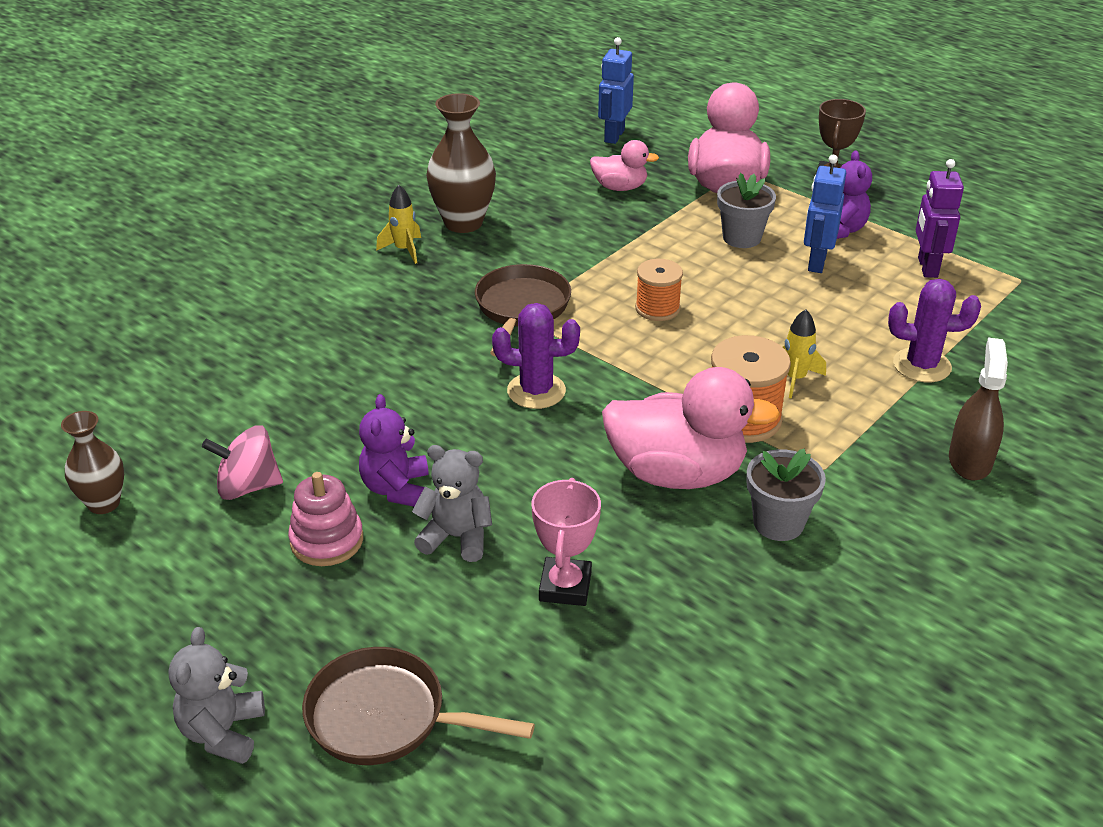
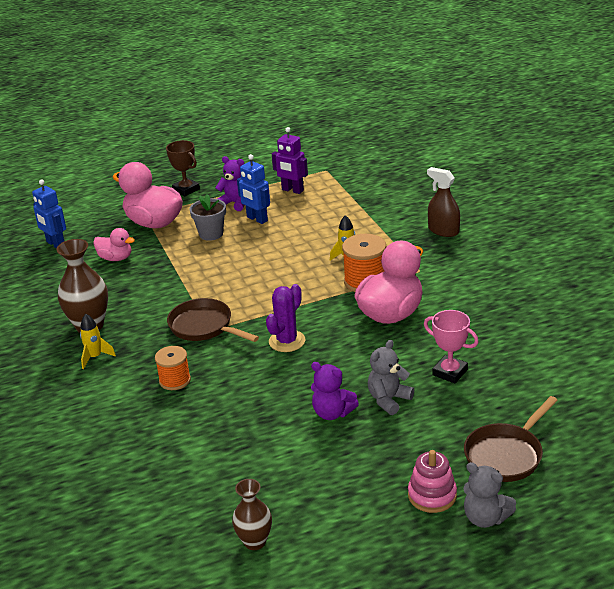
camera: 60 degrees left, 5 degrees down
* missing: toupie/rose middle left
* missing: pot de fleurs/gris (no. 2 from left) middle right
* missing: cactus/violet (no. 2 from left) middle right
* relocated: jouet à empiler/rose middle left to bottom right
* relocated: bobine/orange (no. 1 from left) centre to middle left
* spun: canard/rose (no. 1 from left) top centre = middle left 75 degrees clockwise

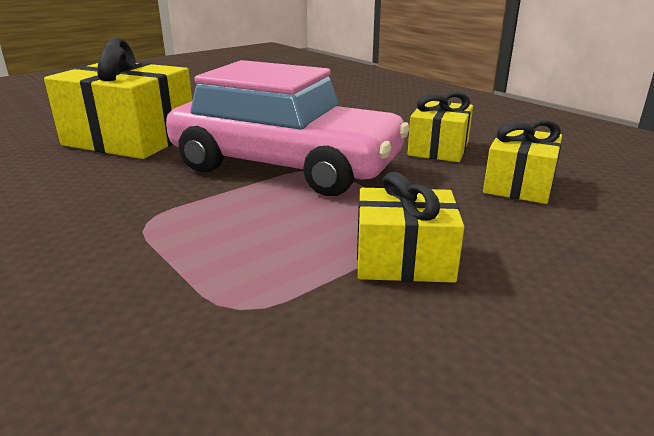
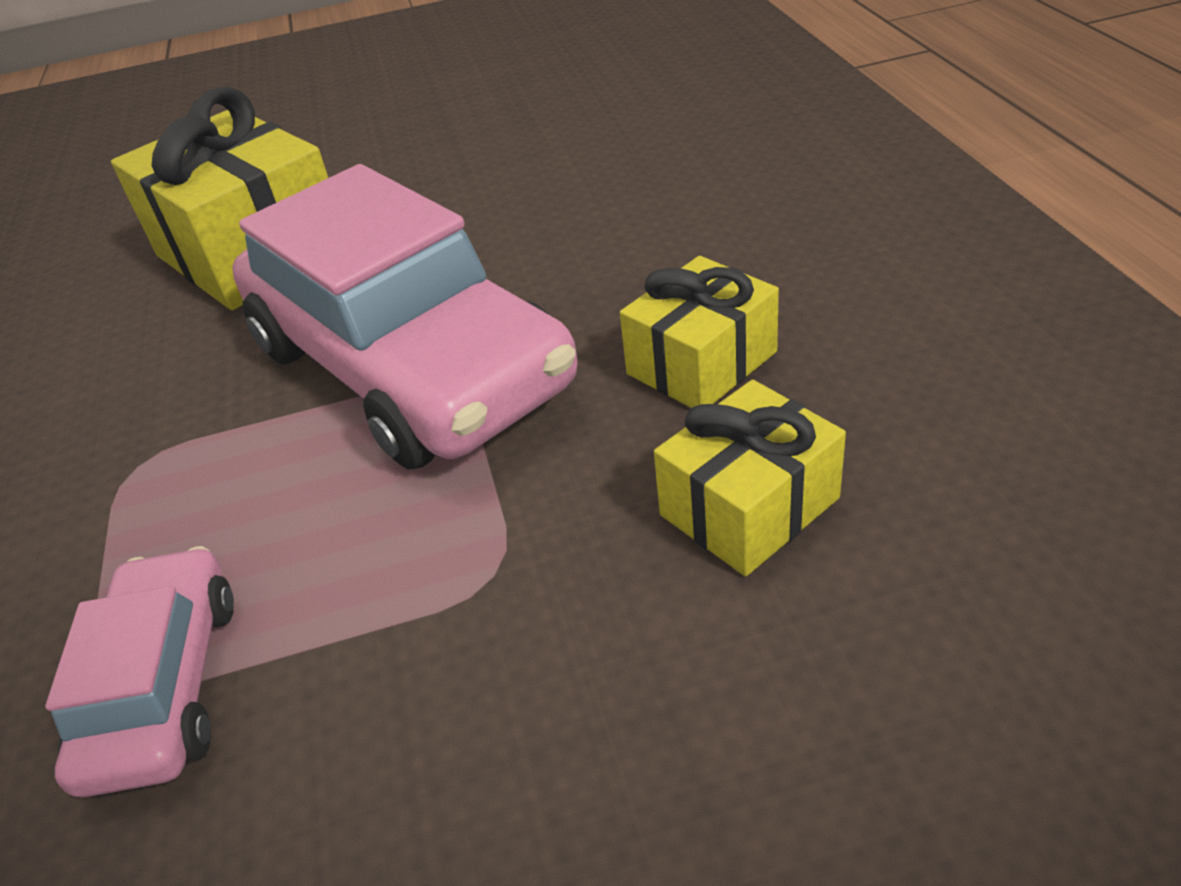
camera: 30 degrees right, 15 degrees up
* missing: cadeau/jaune (no. 2 from left) centre
* appeared: voiture/rose (no. 1 from left) bottom left

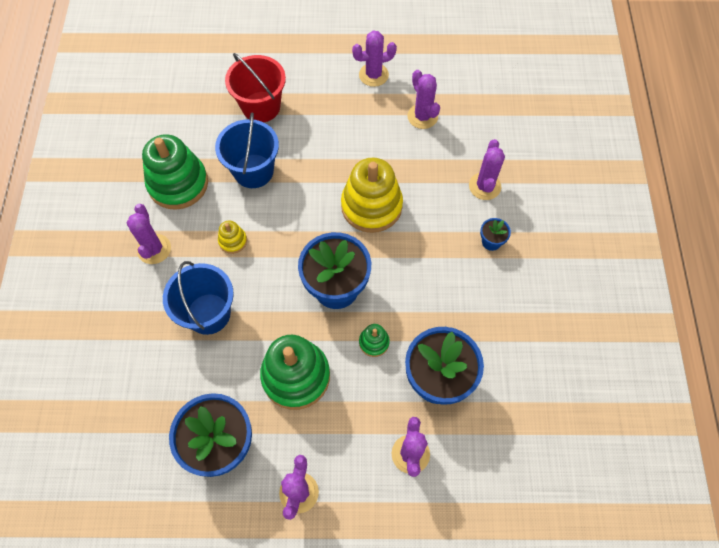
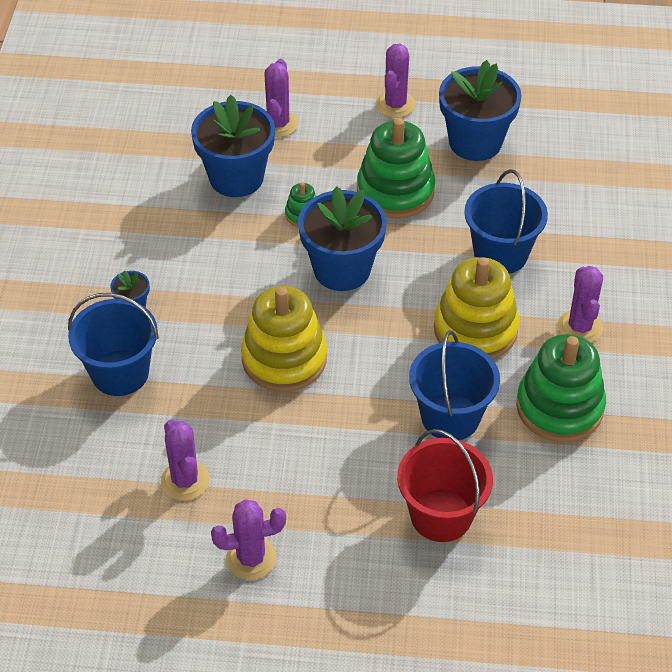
camera: 175 degrees left, 15 degrees down
* exchanged: cactus/violet (no. 6 from left) top right to seau/bleu (no. 1 from left) middle left
* size: jouet à empiler/jaune (no. 1 from left in the first image) middle left = middle right x2.20

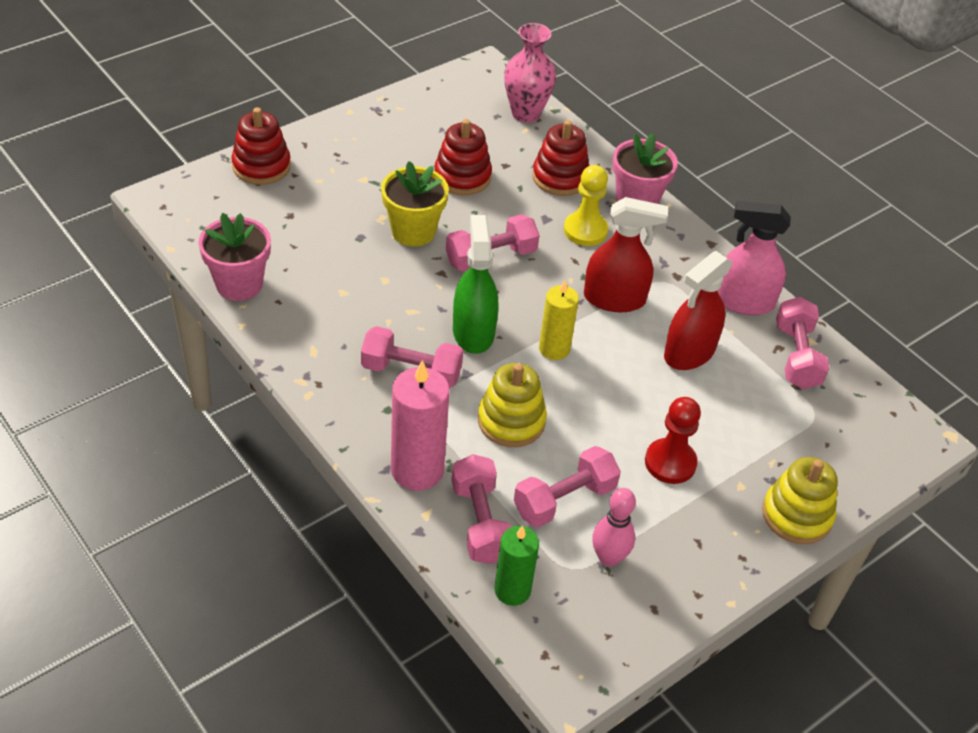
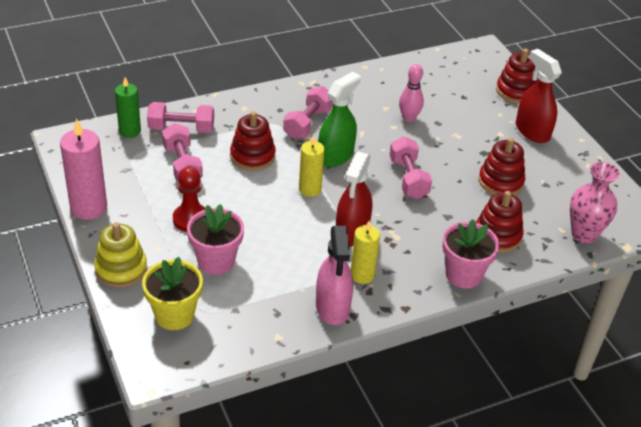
camera: 105 degrees right, 5 degrees down
* missing: pion/jaune top centre
* missing: haltère/rose (no. 5 from left) middle right
* appeared: bougie/jaune (no. 2 from left) centre
* relocated: pot de fleurs/rose (no. 1 from left) middle left to centre
* relocated: pot de fleurs/jaune top centre to bottom left
* relocated: bougie/rose centre to middle left
* relocated: quille/rose bottom centre to top centre
* relocated: vaporisateur/rouge (no. 2 from left) middle right to top right
* colour: jouet à empiler/jaune (no. 1 from left) centre to jouet à empiler/rouge (no. 1 from left) top centre
* spun: vaporisateur/vert centre = top centre 60 degrees counterclockwise
* spun: vaporisateur/rose middle right = centre 150 degrees clockwise

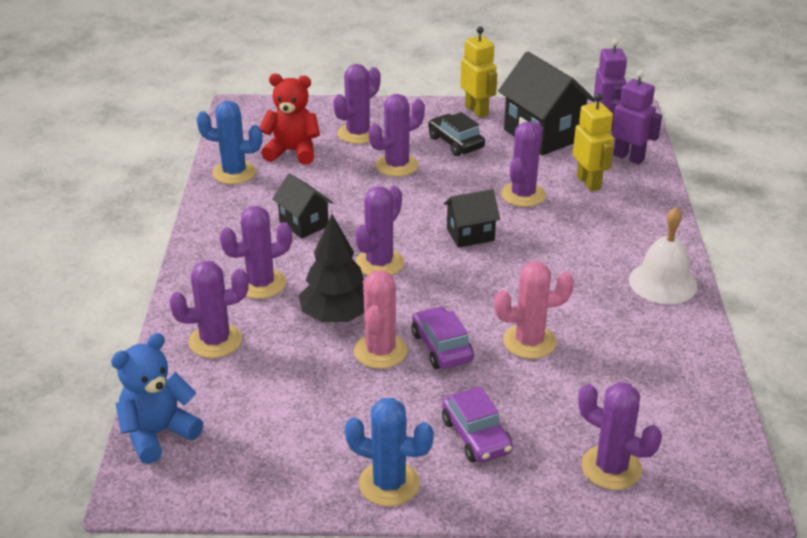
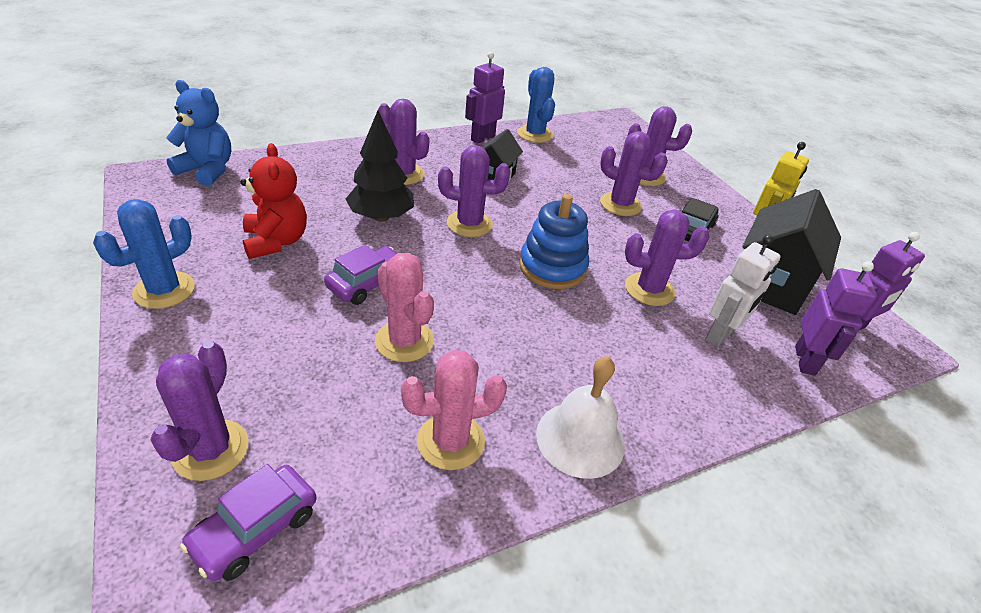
camera: 60 degrees right, 5 degrees up
* missing: cactus/violet (no. 1 from left) middle left
* appeared: robot/violet (no. 1 from left) top centre
* relocated: ours en peluche/rouge top centre to top left
* relocated: cactus/rose (no. 1 from left in the first image) centre to cactus/rose (no. 2 from left) bottom centre
* relocated: voiture/violet (no. 2 from left in the first image) bottom centre to voiture/violet (no. 1 from left) bottom left
* exchanged: maison/noir (no. 2 from left) centre to jouet à empiler/bleu centre
* colour: robot/jaune (no. 2 from left) top right to robot/blanc middle right
* spun: cactus/bleu (no. 2 from left in the first image) bottom centre = middle left 45 degrees clockwise

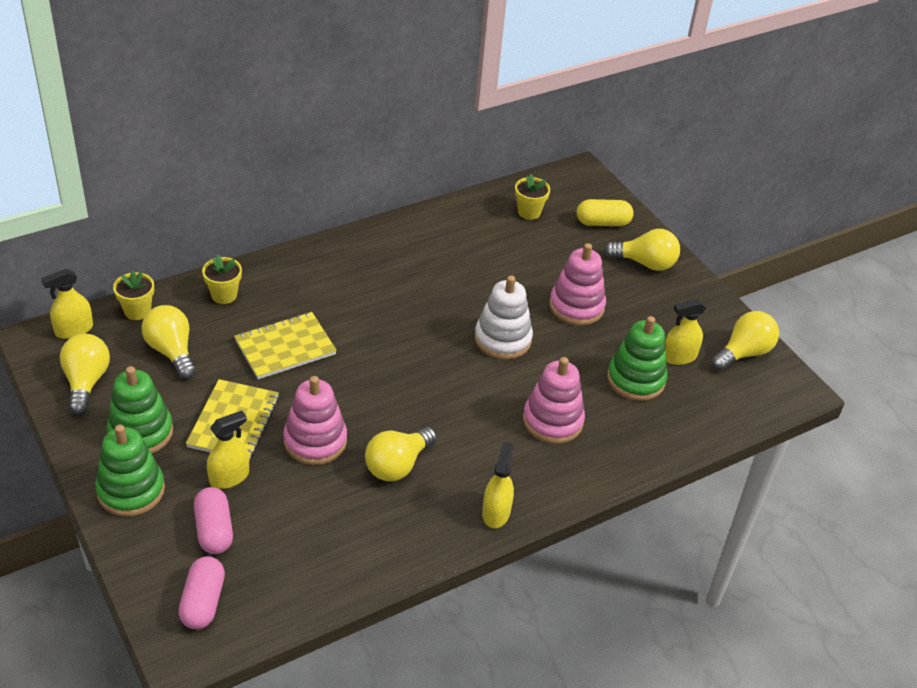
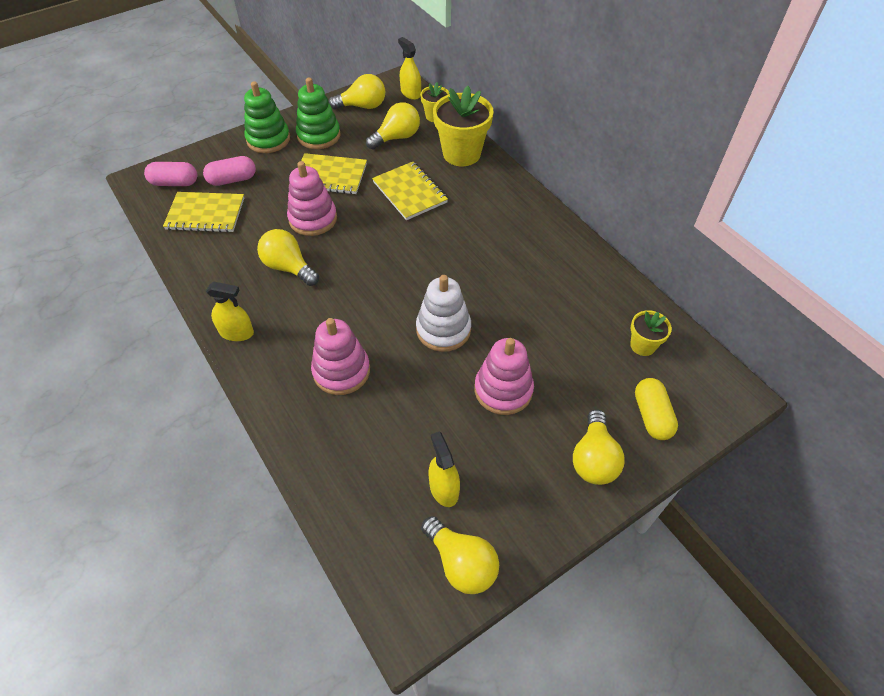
camera: 90 degrees right, 10 degrees up
* missing: vaporisateur/jaune (no. 2 from left) middle left
* missing: jouet à empiler/vert (no. 3 from left) middle right
* appeared: carnet/jaune (no. 1 from left) top left
* size: pot de fleurs/jaune (no. 2 from left) middle left = top centre x1.90

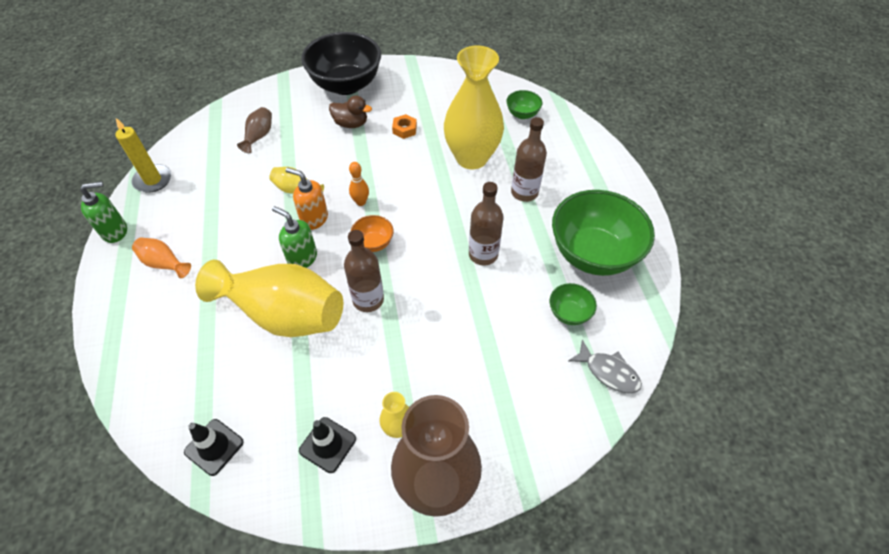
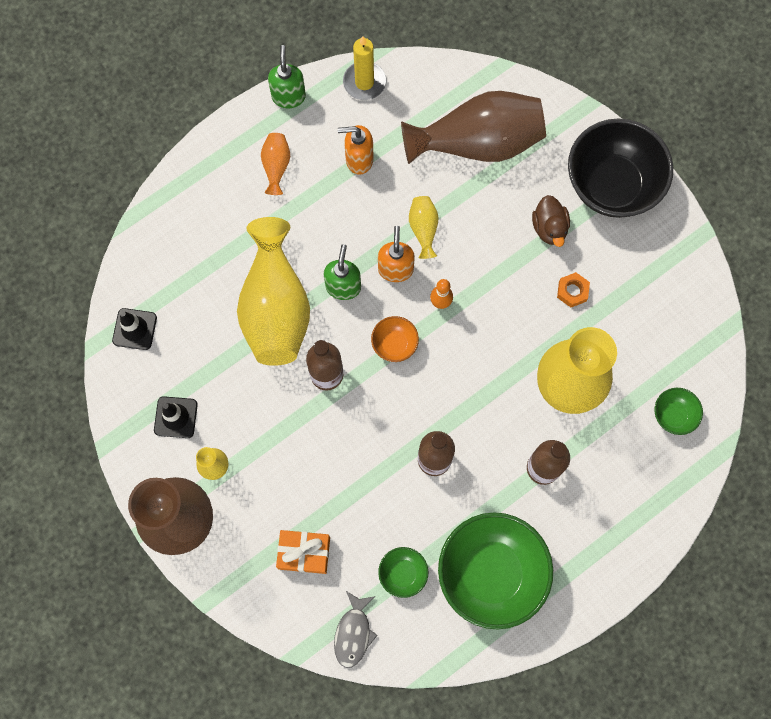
camera: 65 degrees right, 20 degrees up
* appeared: cadeau/orange bottom centre
* appeared: distributeur de savon/orange (no. 1 from left) top centre
* spun: distributeur de savon/vert (no. 1 from left) middle left = top centre 135 degrees counterclockwise
* size: vase/marron (no. 1 from left in the first image) top left = top centre x2.34

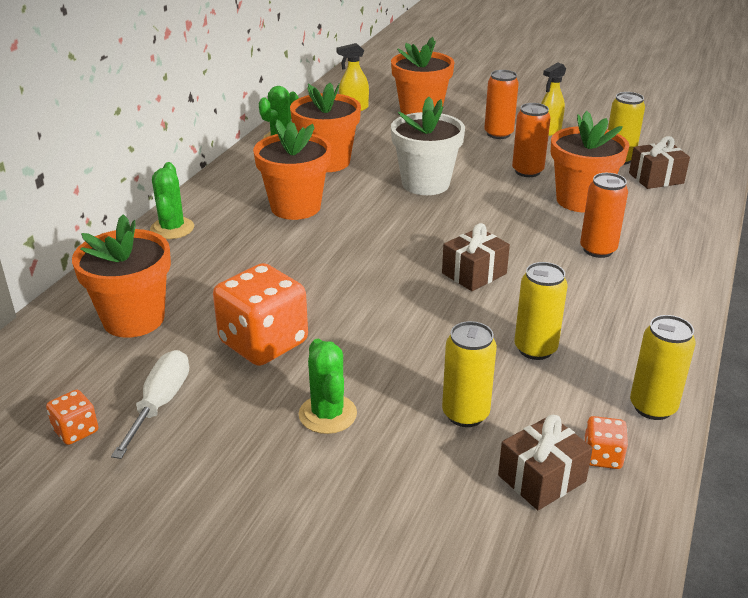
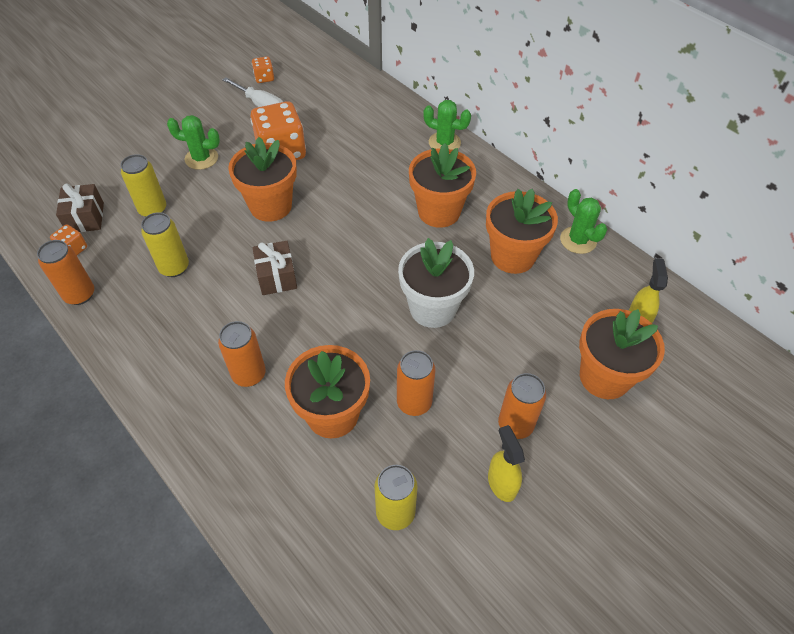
camera: 115 degrees right, 20 degrees up
* missing: cadeau/marron (no. 3 from left) top right
* relocated: pot de fleurs/orange (no. 1 from left) middle left to top left
* colour: canette/jaune (no. 4 from left) middle right to canette/orange (no. 1 from left) middle left

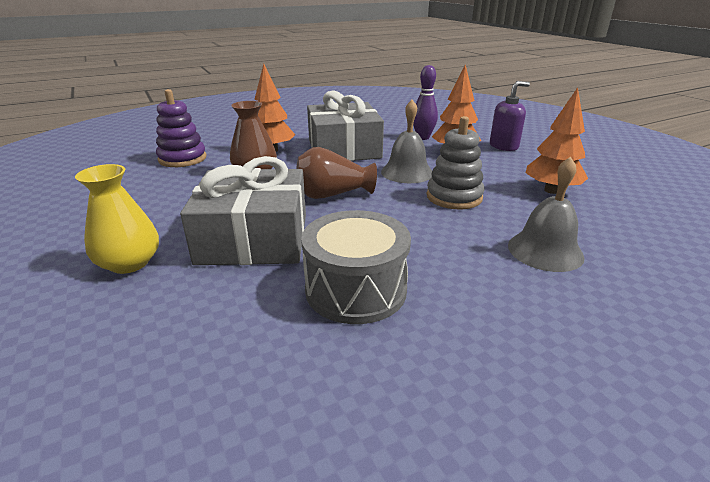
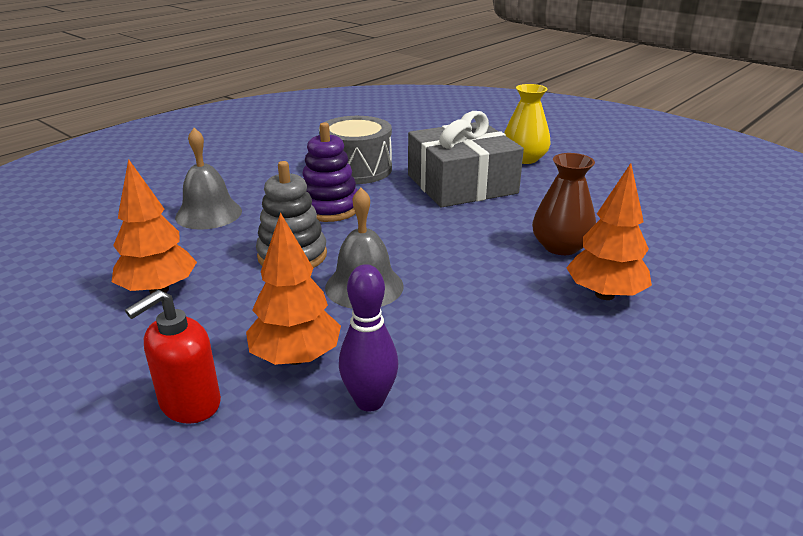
camera: 160 degrees right, 0 degrees up
* missing: vase/marron (no. 2 from left) centre
* missing: cadeau/gris (no. 2 from left) top centre
* relocated: jouet à empiler/violet top left to top centre
* colour: distributeur de savon/violet top right to distributeur de savon/rouge middle left

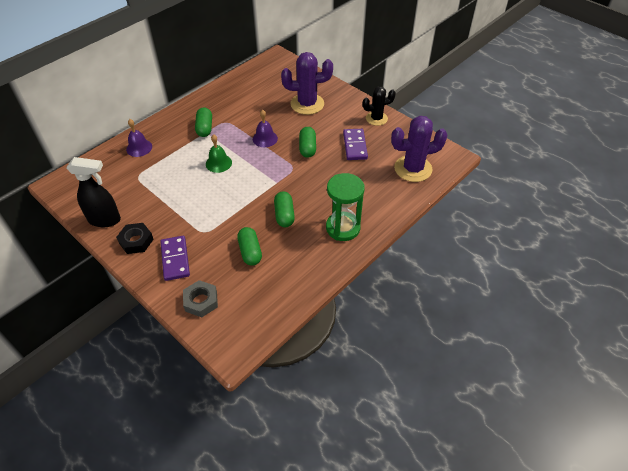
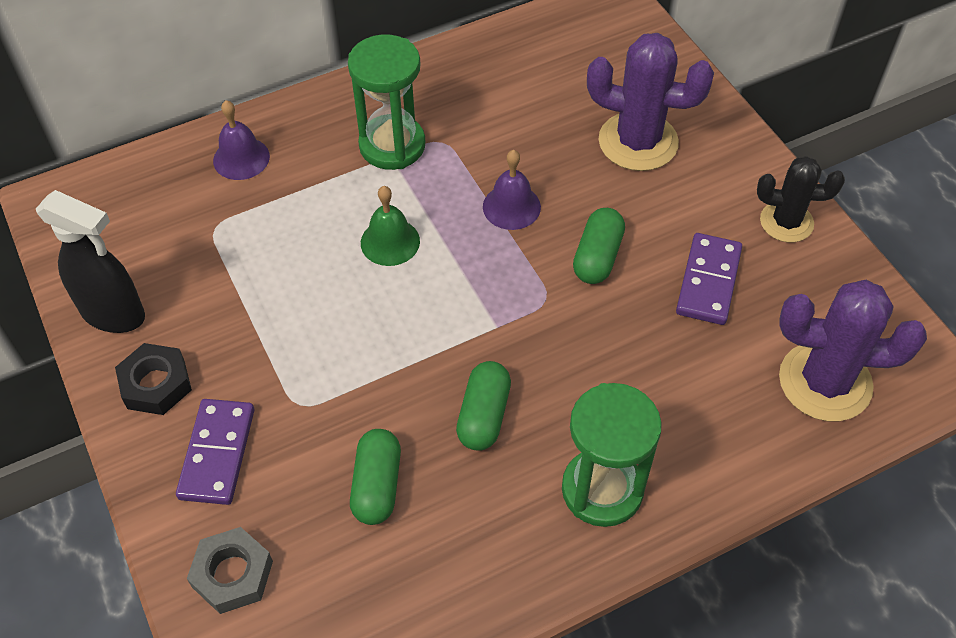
camera: 20 degrees right, 5 degrees up
* exchanged: gélule/vert (no. 1 from left) top left to sablier/vert (no. 1 from left) top centre

